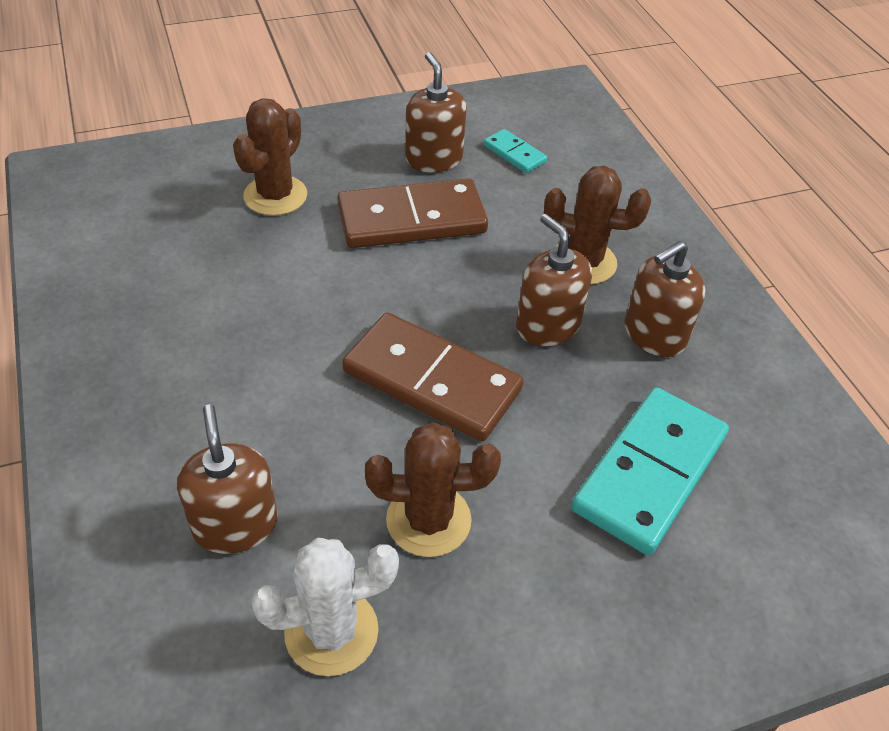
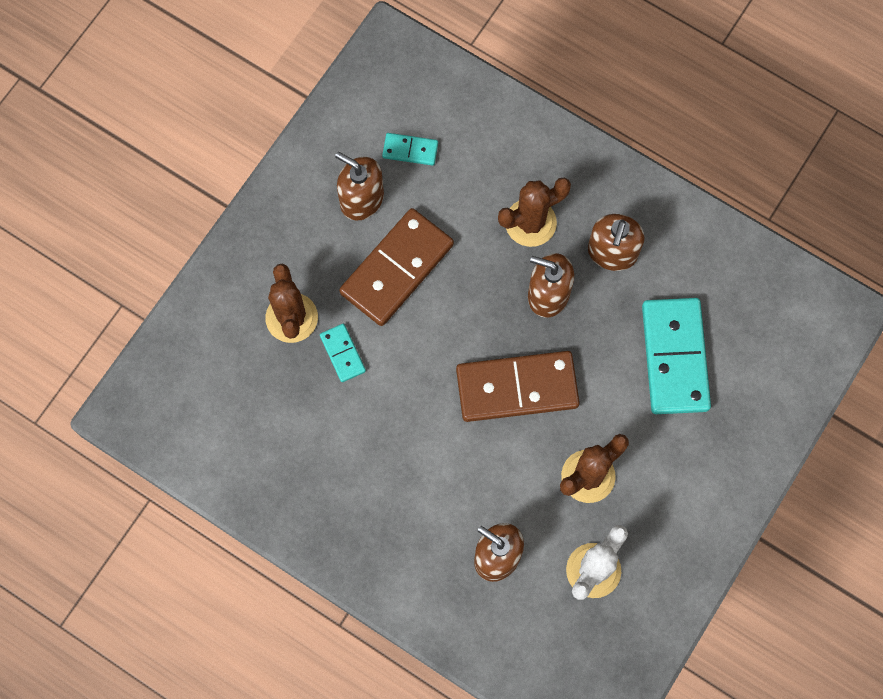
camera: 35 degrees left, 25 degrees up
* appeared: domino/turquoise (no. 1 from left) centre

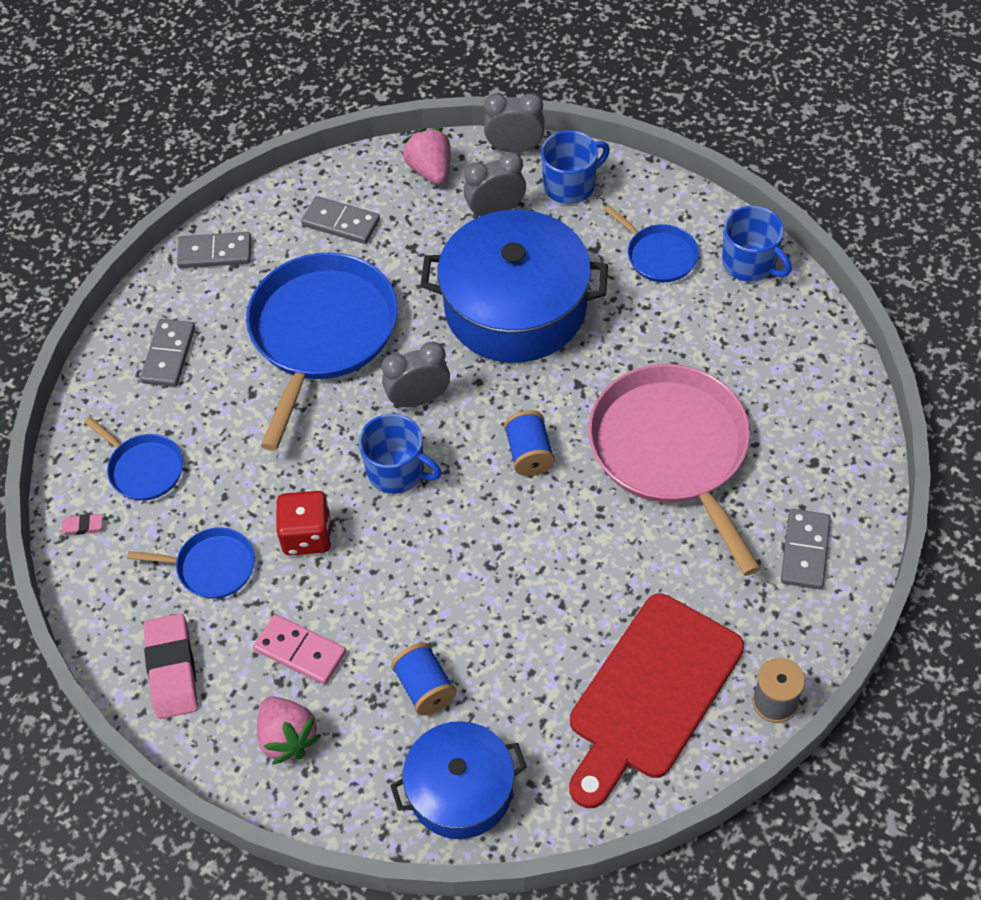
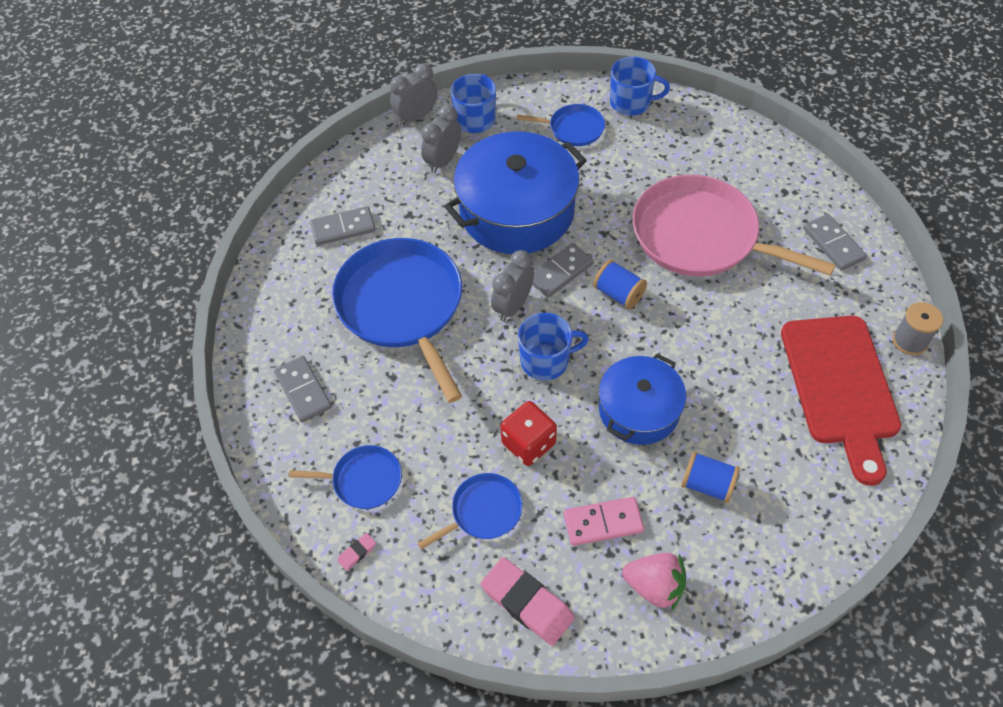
camera: 40 degrees left, 0 degrees up
* missing: fraise/rose (no. 2 from left) top centre
* relocated: domino/gris (no. 2 from left in the first image) top left to domino/gris (no. 3 from left) centre
* relocated: marmite/bleu (no. 1 from left in the first image) bottom centre to marmite/bleu (no. 2 from left) centre

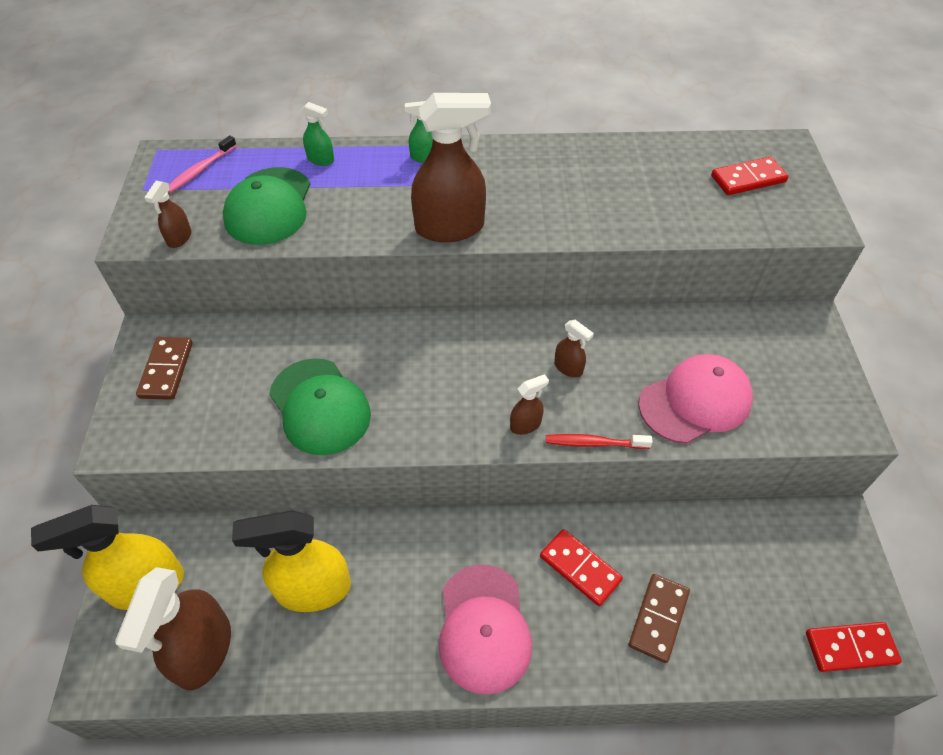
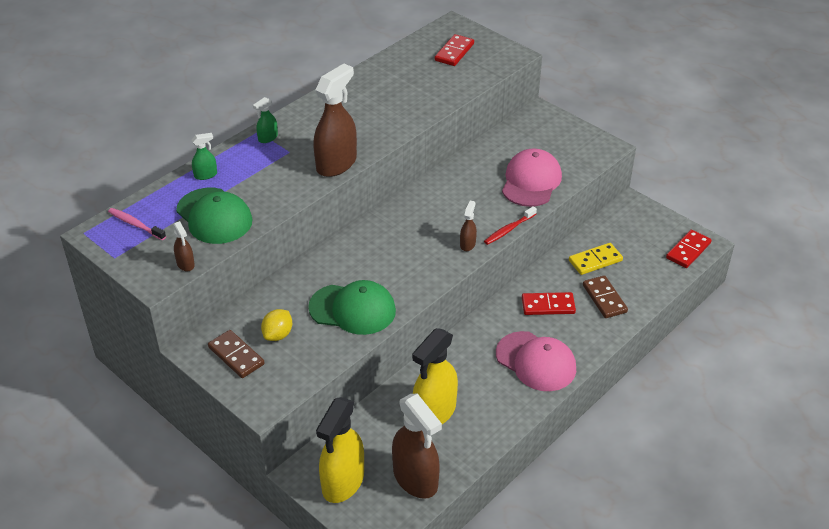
camera: 45 degrees left, 10 degrees down
* missing: vaporisateur/marron (no. 5 from left) centre
* appeared: citron/jaune middle left
* appeared: domino/jaune middle right
* spun: brosse à dents/rose top left = middle left 135 degrees clockwise

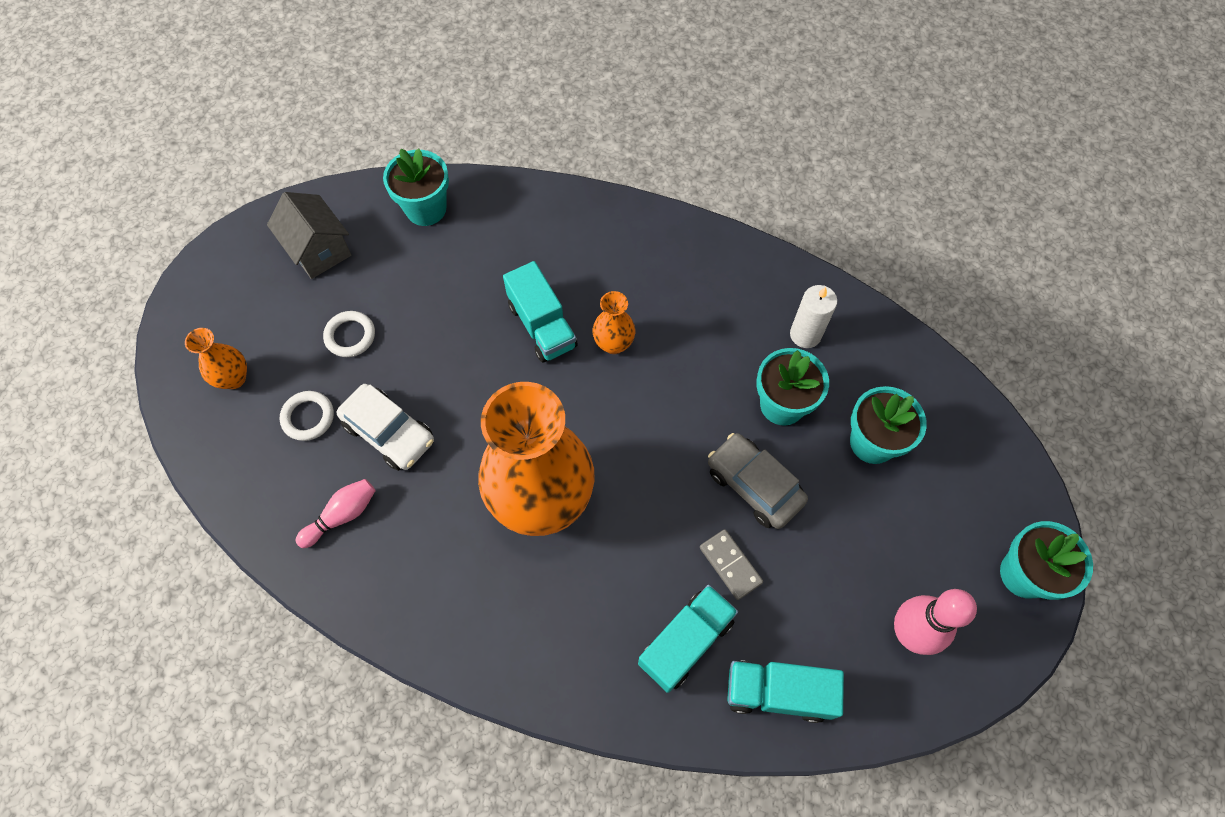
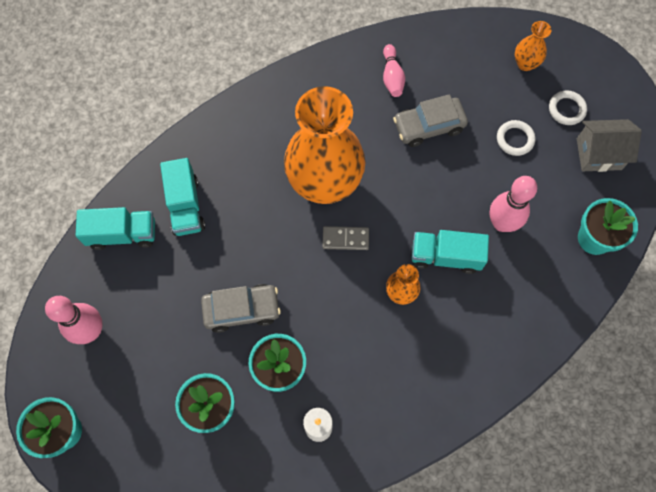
camera: 125 degrees right, 5 degrees up
* appeared: quille/rose (no. 3 from left) middle right
* relocated: anneau/blanc (no. 1 from left in the first image) middle left to anneau/blanc (no. 2 from left) top right
* relocated: domino/gris bottom centre to centre
* colour: voiture/blanc middle left to voiture/gris (no. 2 from left) top centre
* spun: camion/turquoise (no. 3 from left in the first image) bottom centre = middle left 45 degrees clockwise

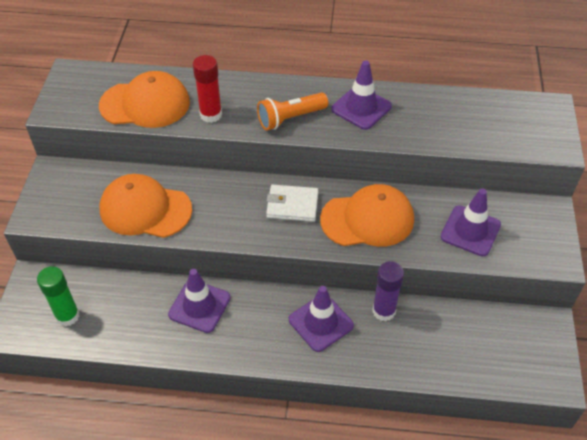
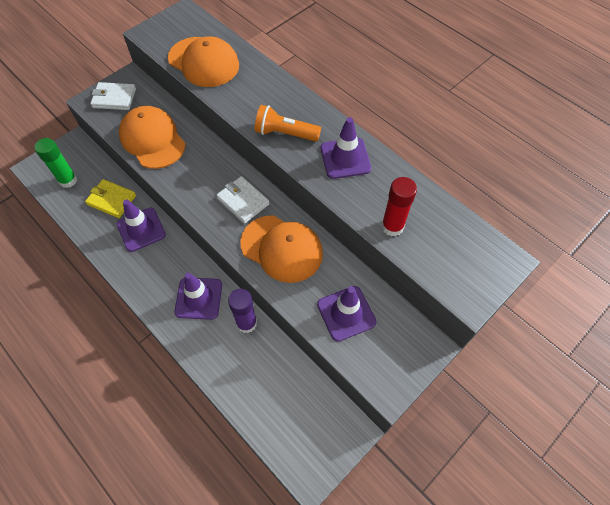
camera: 40 degrees right, 10 degrees up
* appeared: portefeuille/jaune middle left
* appeared: portefeuille/blanc (no. 1 from left) top left
* relocated: bâton de colle/rouge top centre to centre

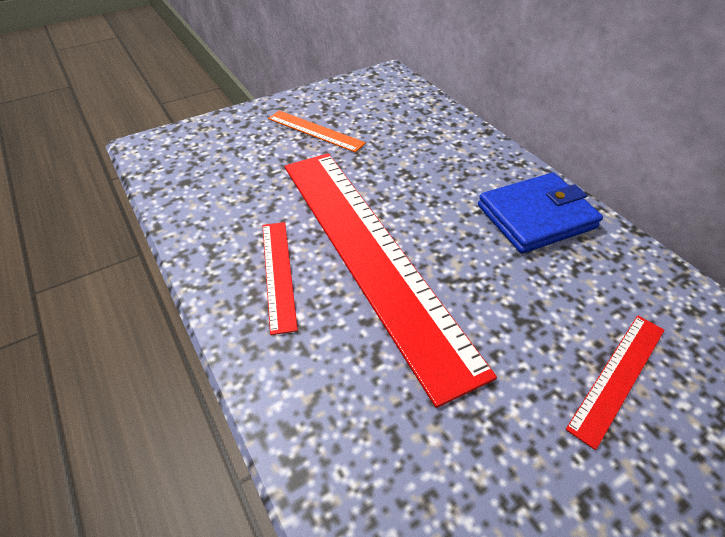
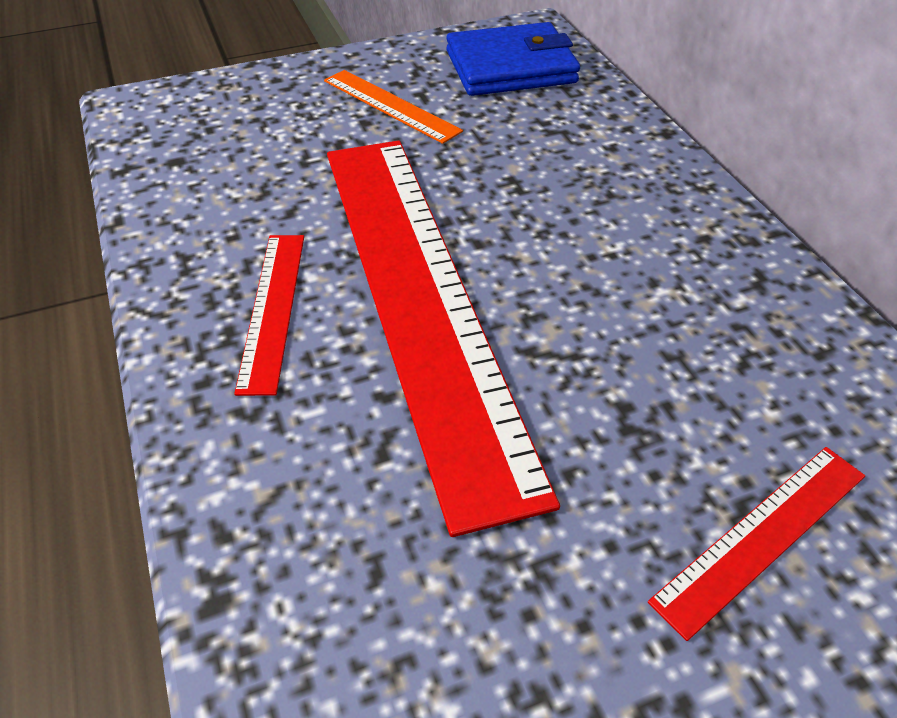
camera: 10 degrees right, 0 degrees up
* relocated: portefeuille/bleu middle right to top centre

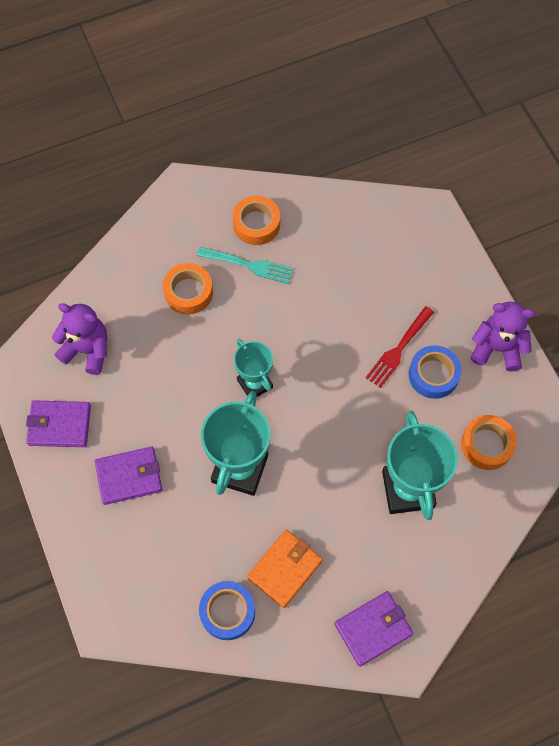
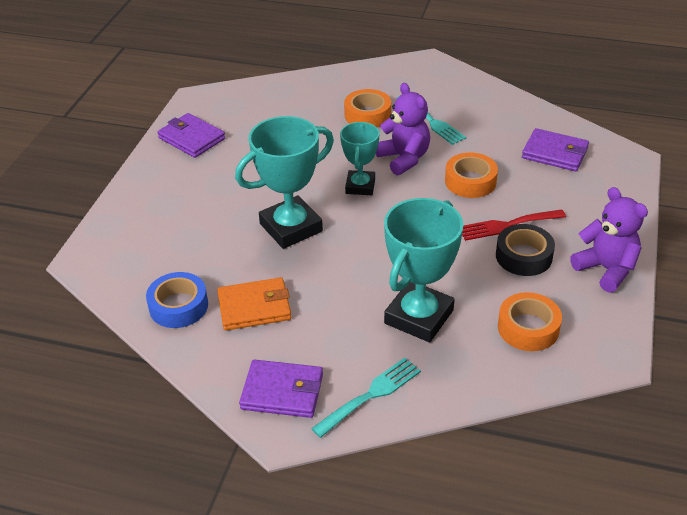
camera: 40 degrees right, 25 degrees down
* appeared: fourchette/turquoise (no. 1 from left) bottom centre
* relocated: ours en peluche/violet (no. 1 from left) middle left to top centre
* relocated: portefeuille/violet (no. 2 from left in the first image) middle left to portefeuille/violet (no. 3 from left) top right
* relocated: ruban adhésif/orange (no. 2 from left) top centre to middle right
* colour: ruban adhésif/bleu (no. 2 from left) middle right to ruban adhésif/noir middle right

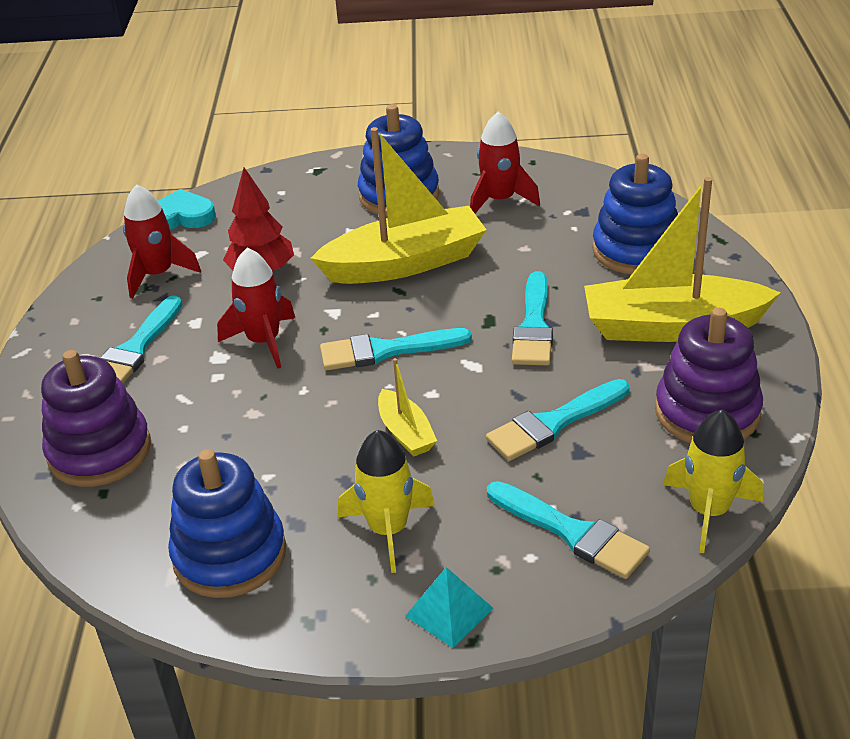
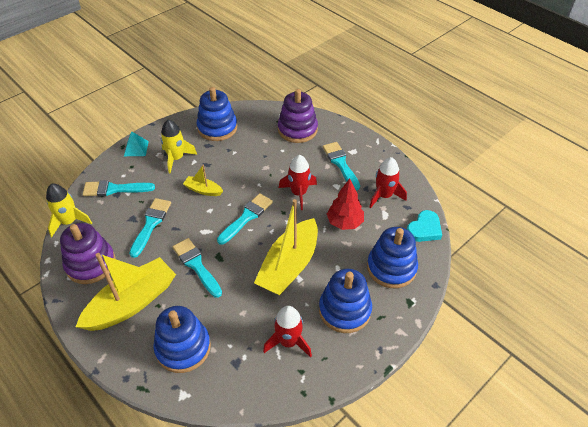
camera: 135 degrees right, 10 degrees up
* appeared: jouet à empiler/bleu (no. 4 from left) middle right

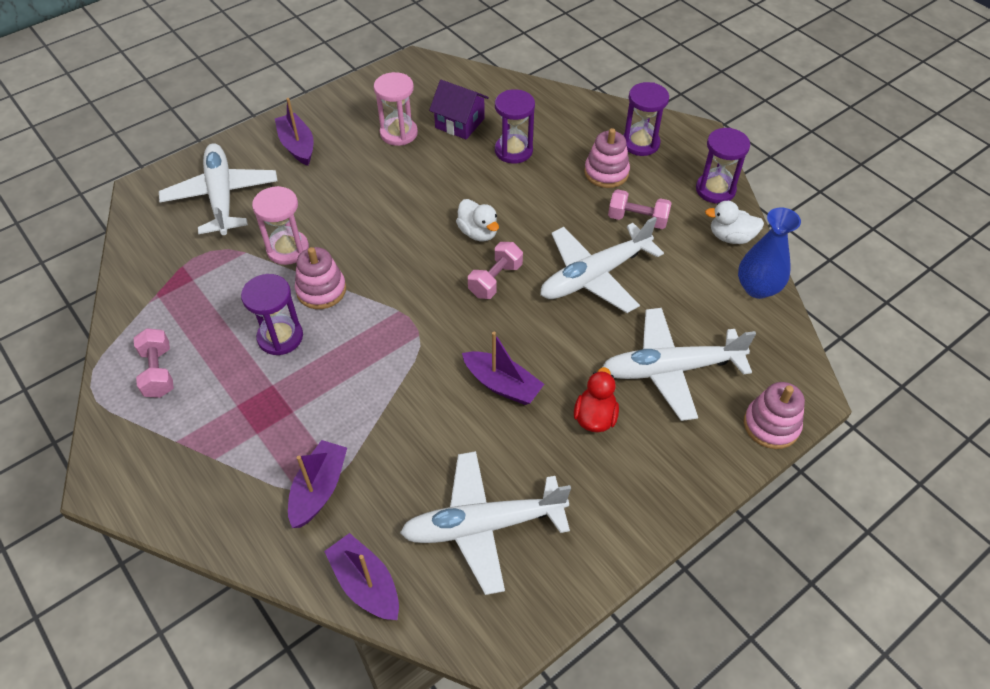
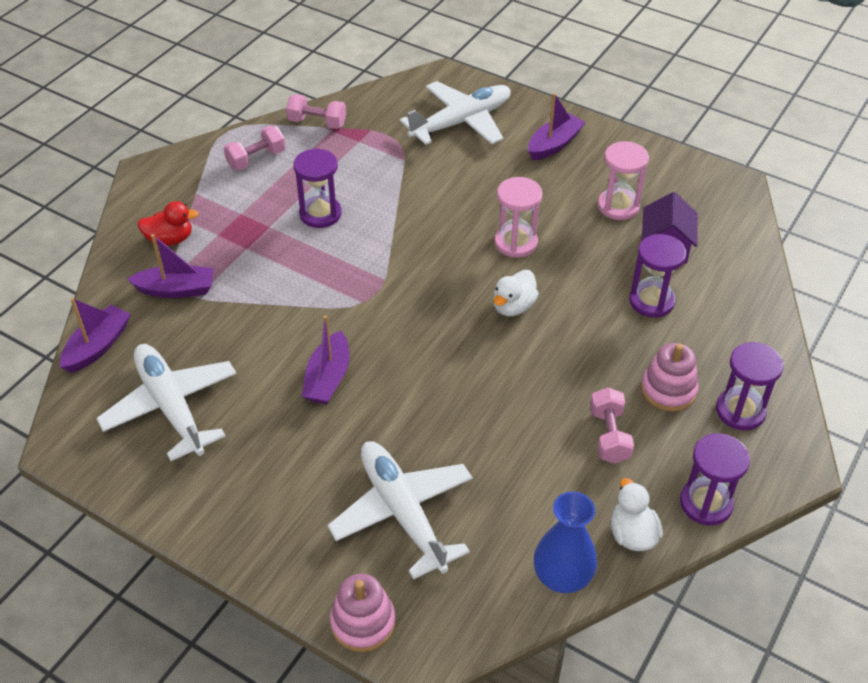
camera: 70 degrees right, 5 degrees down
* missing: jouet à empiler/rose (no. 1 from left) middle left
* missing: avion/blanc (no. 3 from left) centre
* relocated: sablier/rose (no. 1 from left) top left to top centre
* relocated: haltère/rose (no. 2 from left) centre to top centre
* relocated: canard/rouge centre to top left

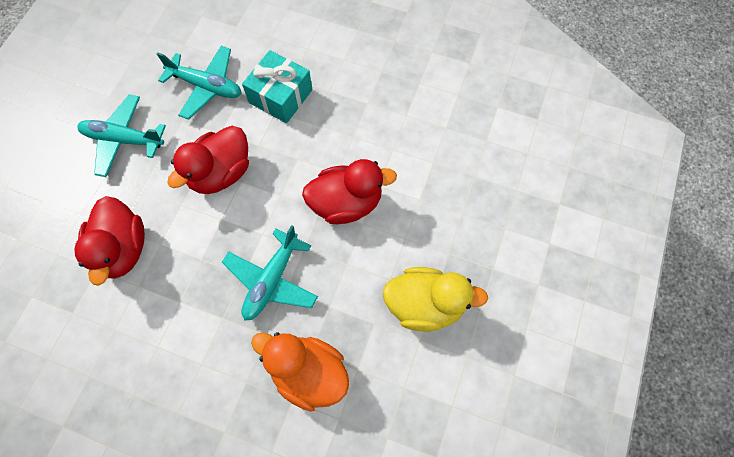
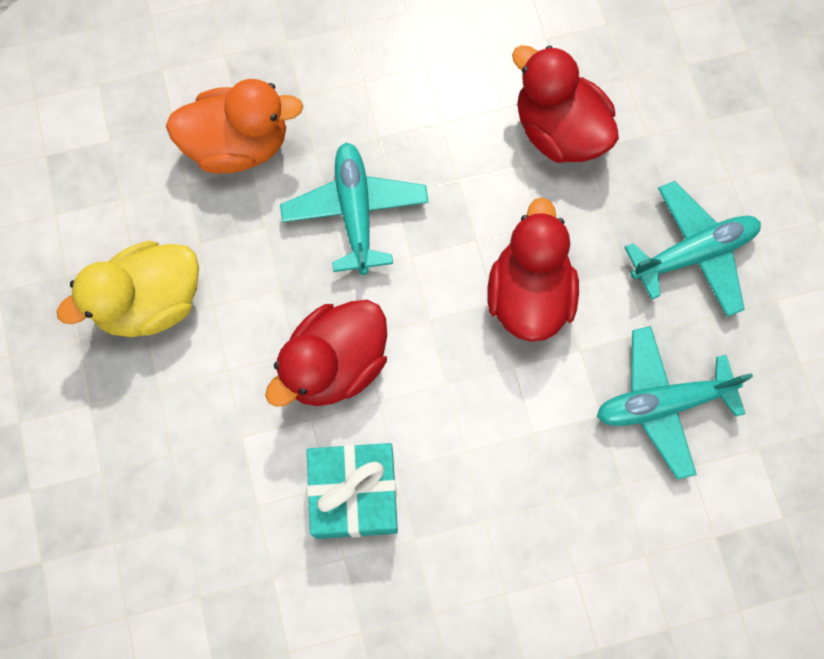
camera: 145 degrees right, 5 degrees up
* relocated: cadeau/turquoise top centre to bottom centre

